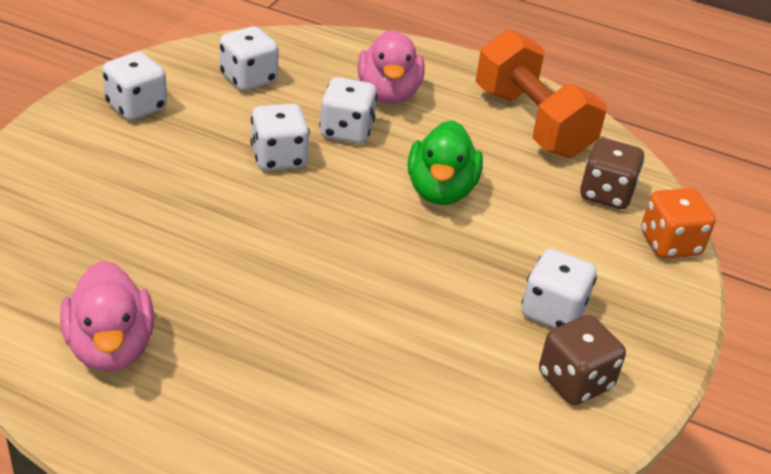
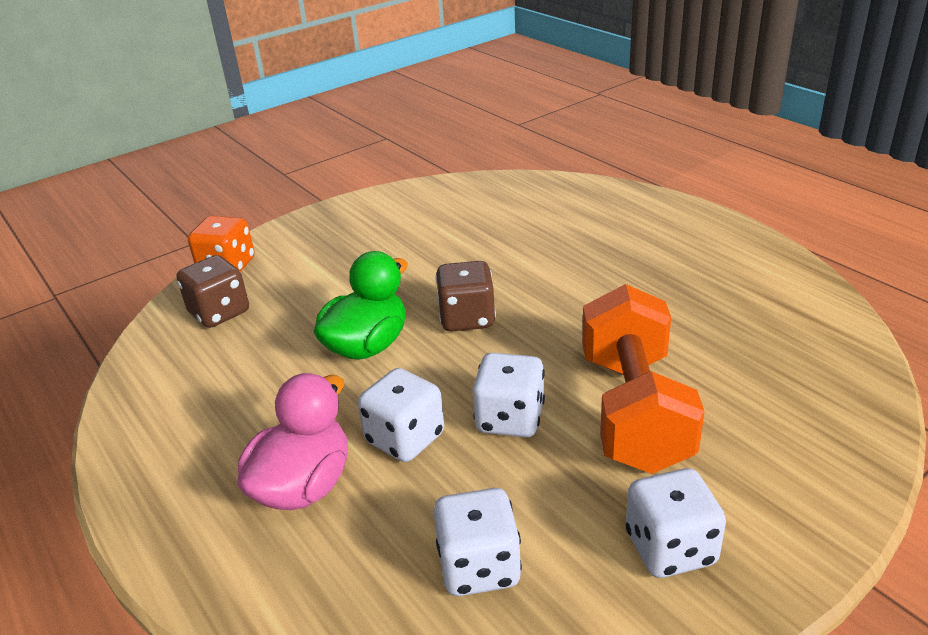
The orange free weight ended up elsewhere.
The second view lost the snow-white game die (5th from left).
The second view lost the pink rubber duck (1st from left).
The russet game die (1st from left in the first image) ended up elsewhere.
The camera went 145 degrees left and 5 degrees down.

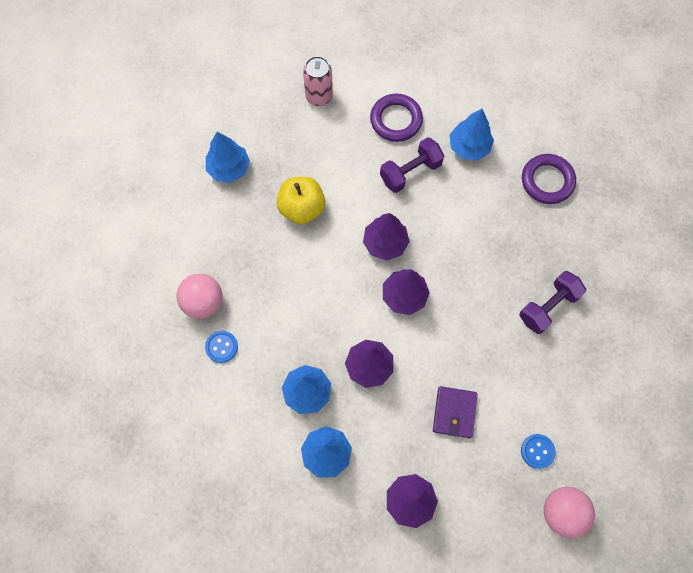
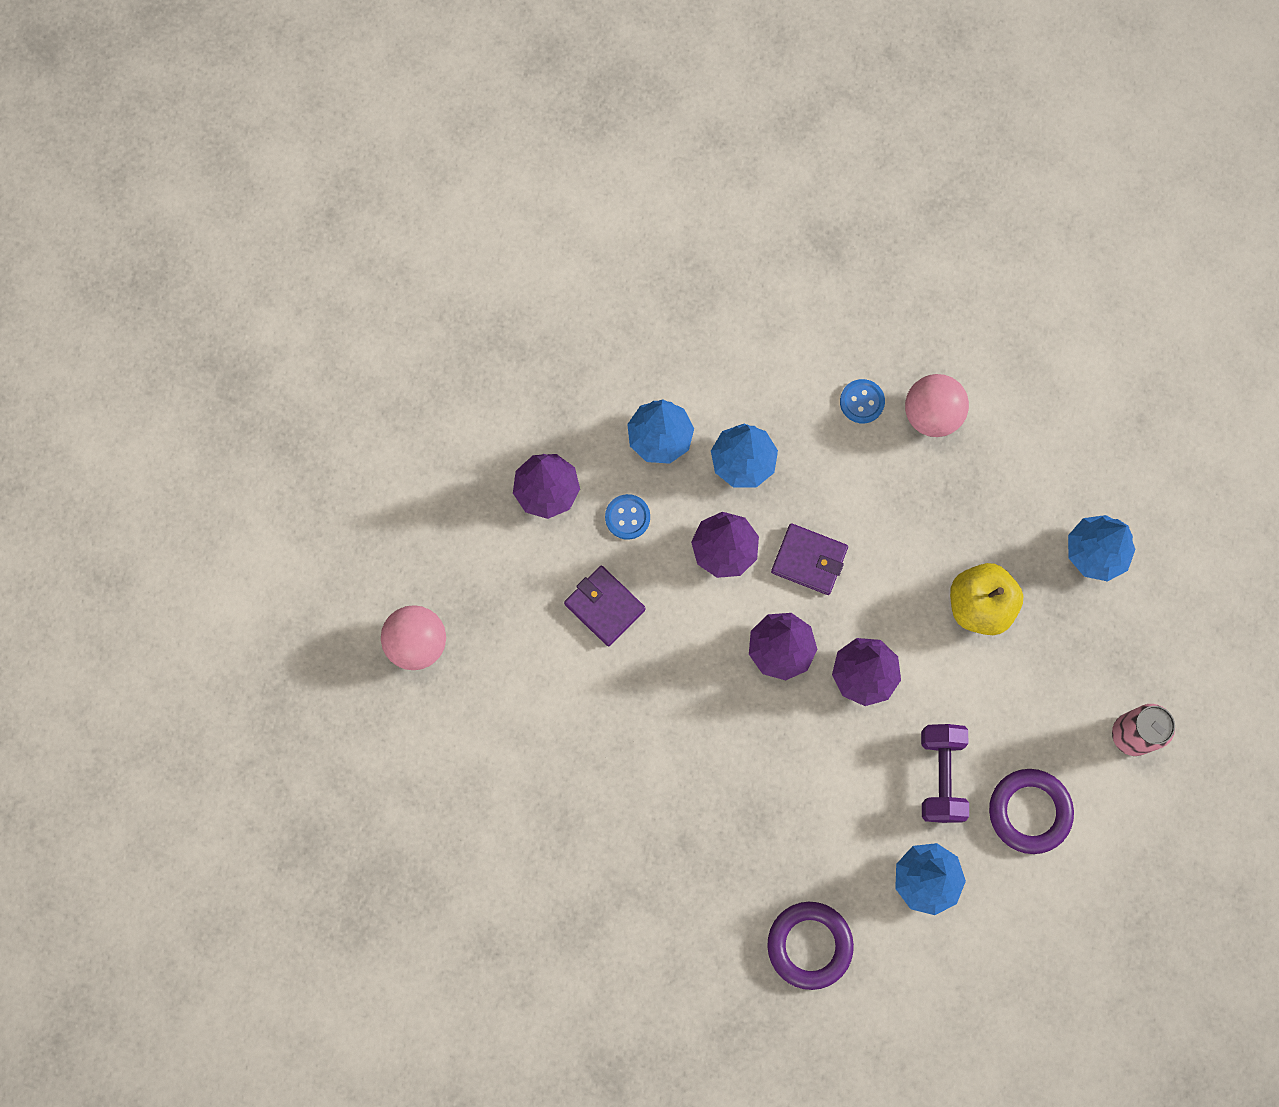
The second view lost the purple free weight (2nd from left).
The royal blue shirt button (2nd from left in the first image) ended up elsewhere.
The second view gained the purple wallet (2nd from left).
The camera went 125 degrees right and 5 degrees up.

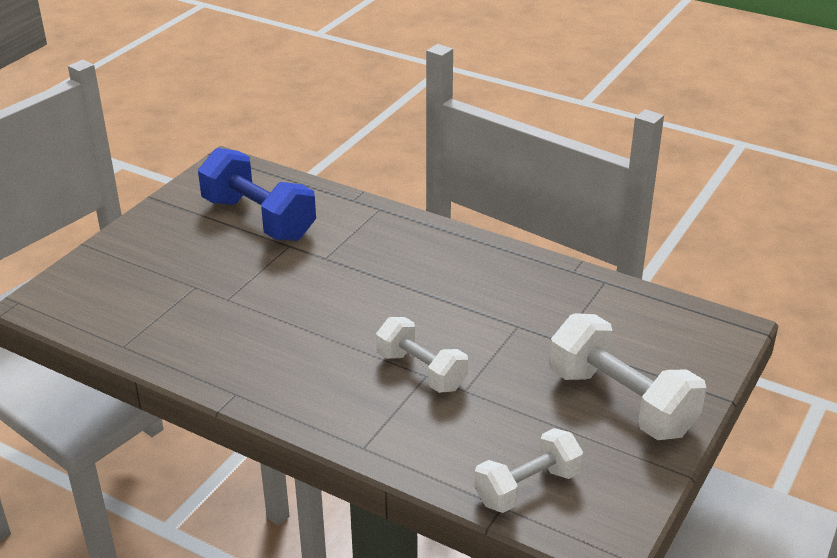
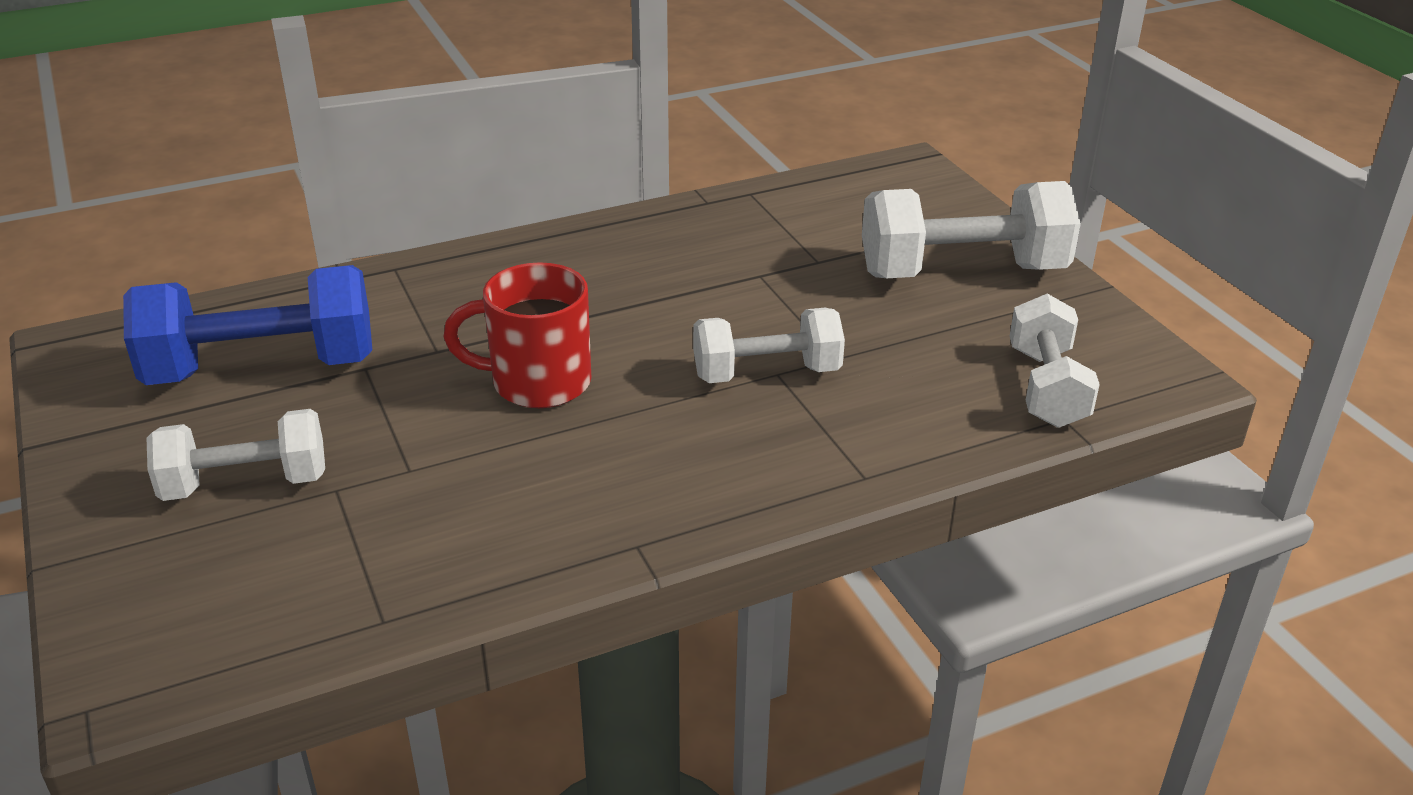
The second view gained the red mug.
The second view gained the snow-white free weight (1st from left).
The camera went 55 degrees left and 0 degrees up.

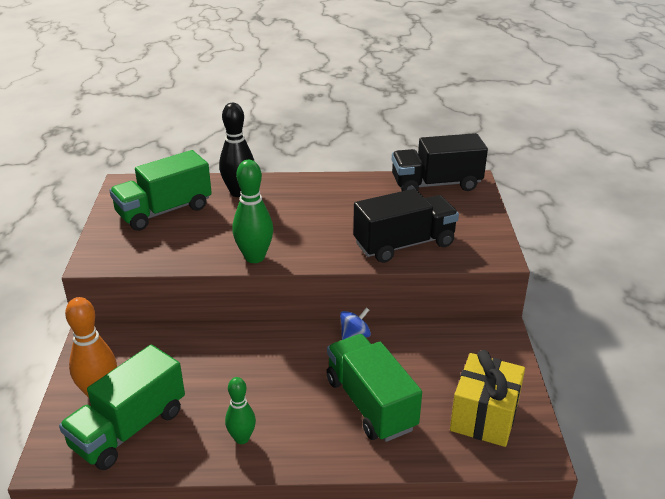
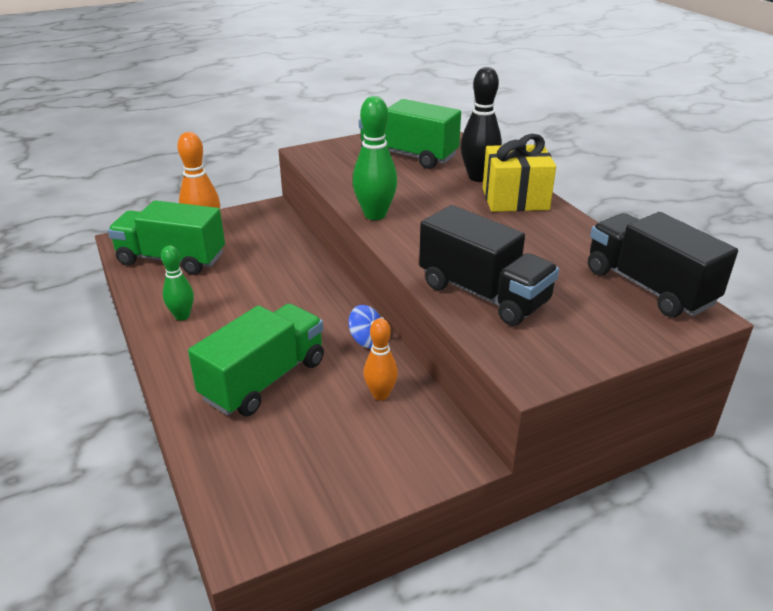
The golden wrapped gift ended up elsewhere.
The second view gained the orange bowling pin (2nd from left).
The camera went 65 degrees right and 0 degrees up.

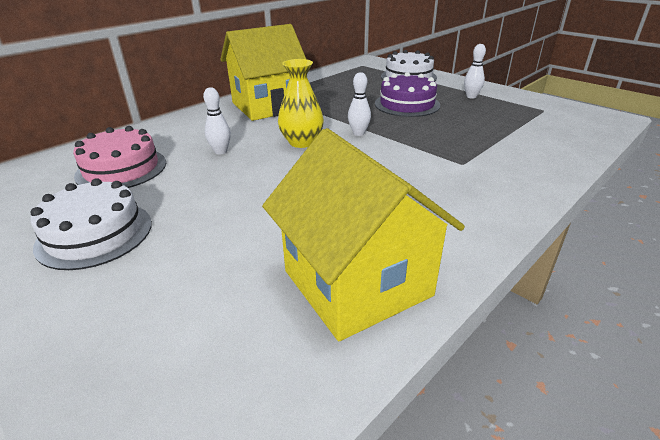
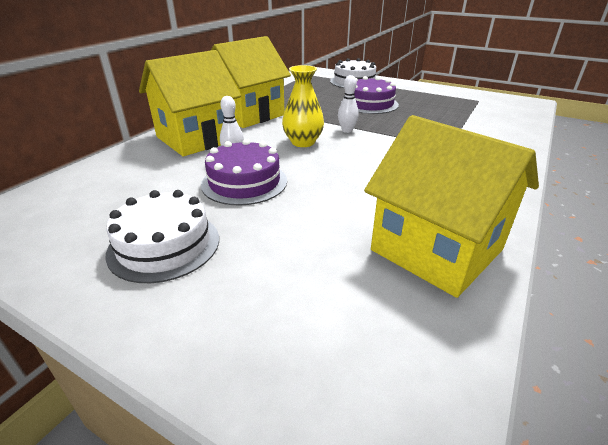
The second view lost the snow-white bowling pin (3rd from left).
The second view lost the pink layer cake.
The second view gained the golden house (1st from left).
The second view gained the purple layer cake (1st from left).
The camera went 15 degrees left and 0 degrees up.

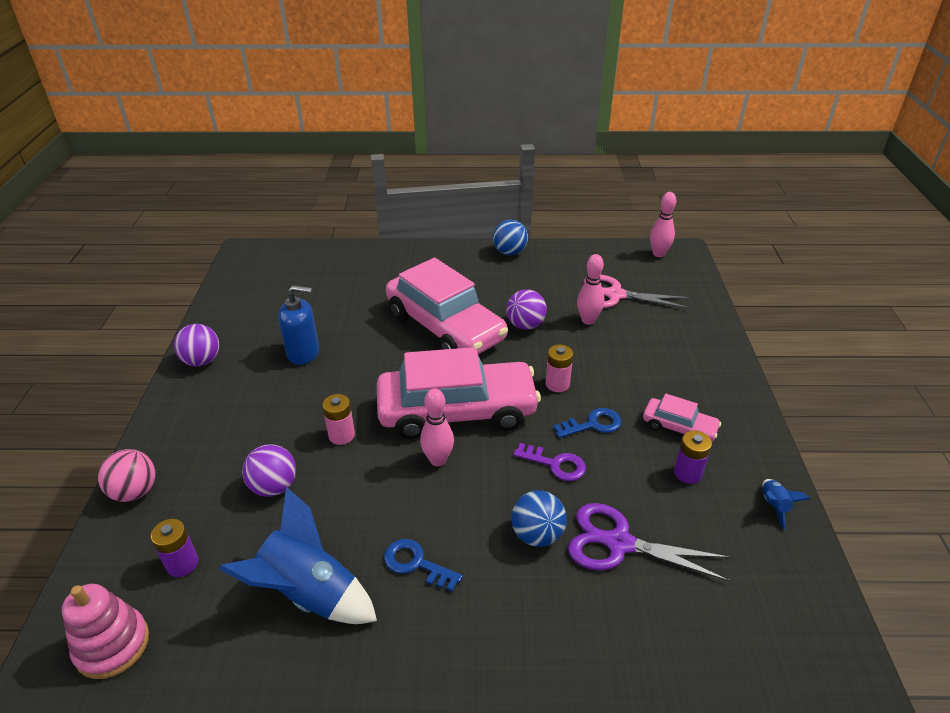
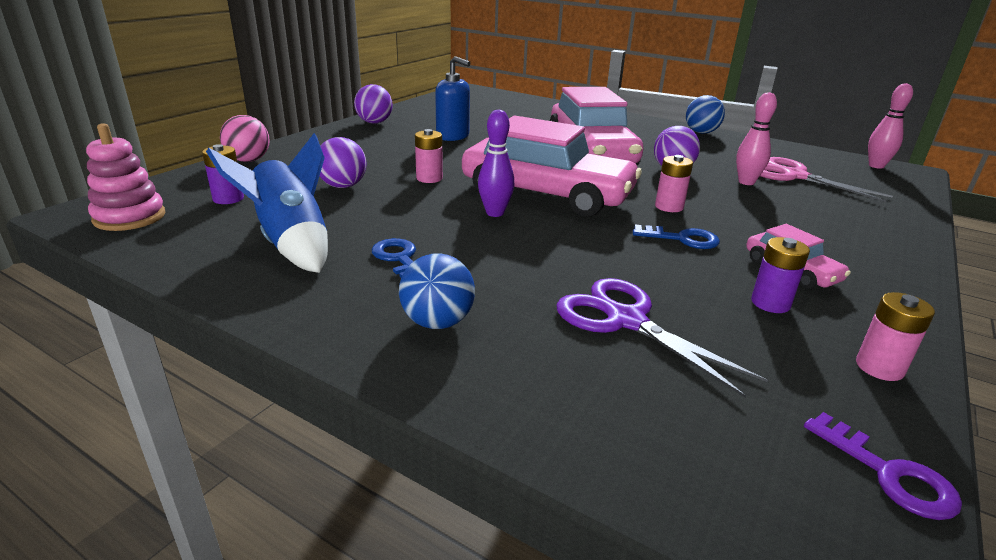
What was the pink bowling pin (1st from left) turned into the purple bowling pin.
The purple latchkey ended up elsewhere.
Where the royal blue spaceship (2nd from left) stood, the pink AA battery (3rd from left) came to stand.
The royal blue play ball (2nd from left in the first image) ended up elsewhere.
The camera went 30 degrees right and 10 degrees down.

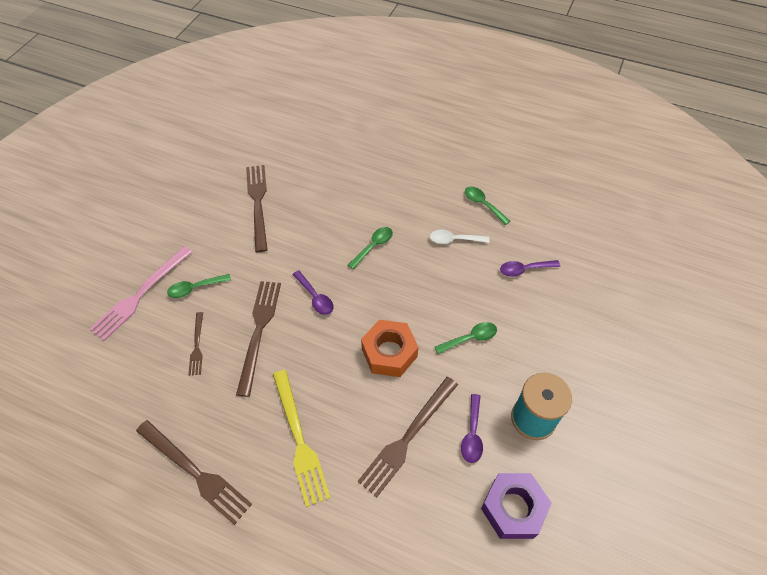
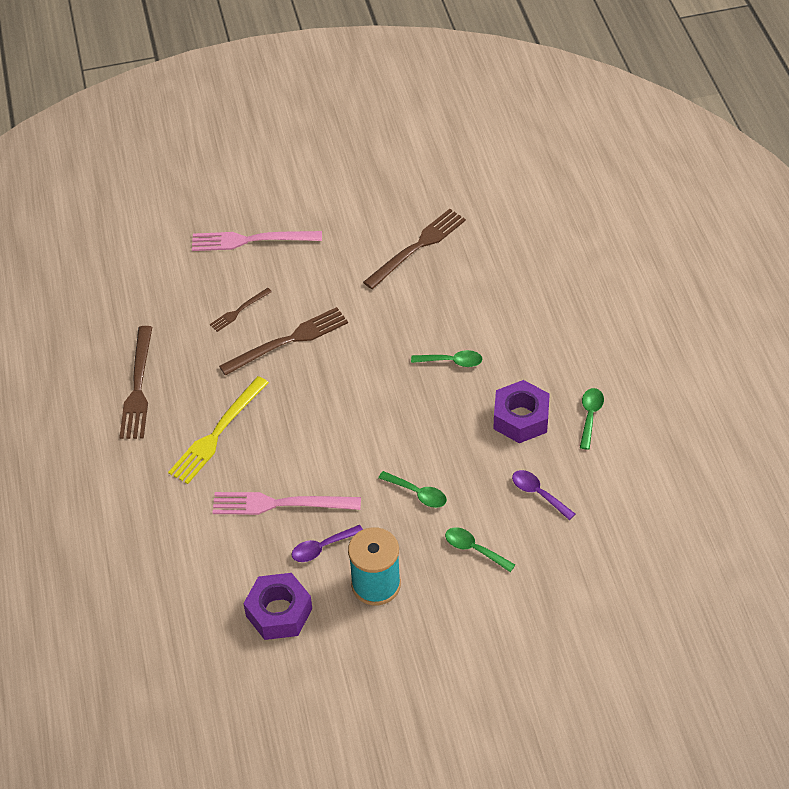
Where the snow-white tablespoon stood, the purple hexagon nut (2nd from left) came to stand.
The second view lost the purple tablespoon (1st from left).
The emerald tablespoon (1st from left in the first image) ended up elsewhere.
The second view lost the orange hexagon nut.
What was the russet dinner fork (5th from left) turned into the pink dinner fork (2nd from left).
The camera went 55 degrees right and 5 degrees down.

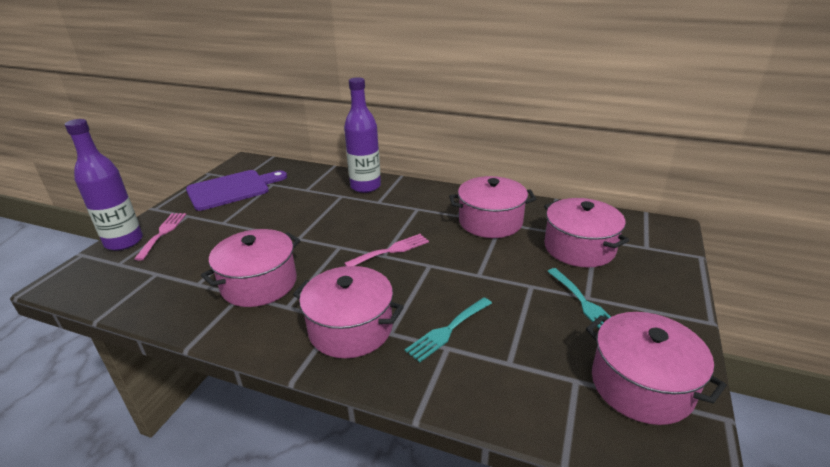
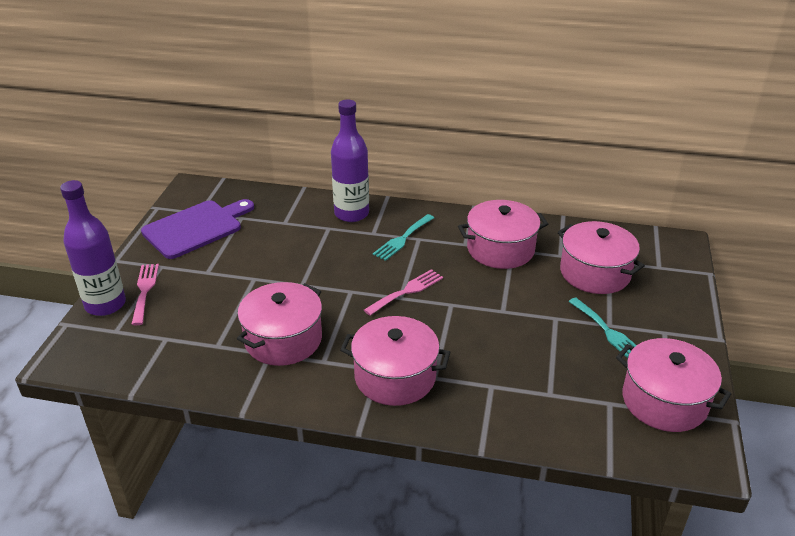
The teal dinner fork (1st from left) ended up elsewhere.
The camera went 10 degrees left and 5 degrees up.

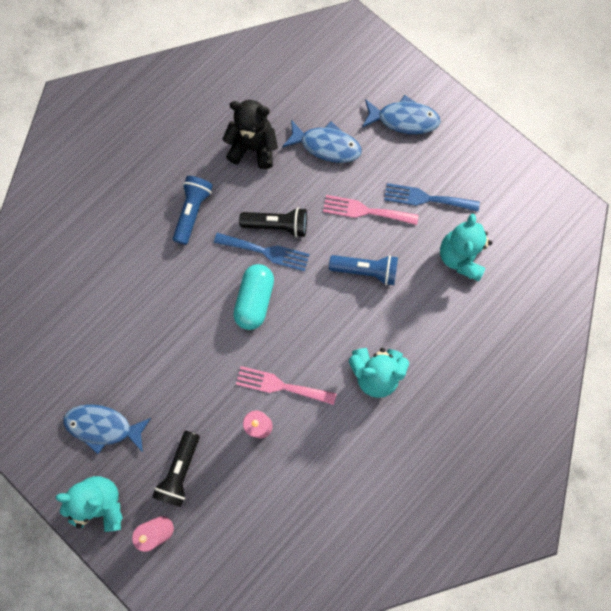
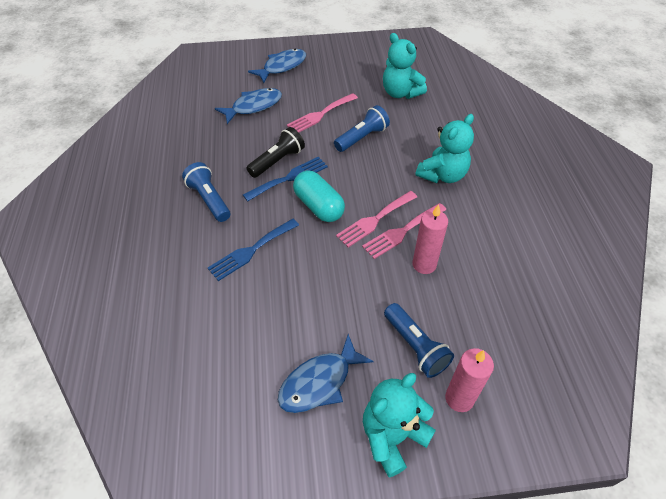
The second view lost the black teddy bear.
The royal blue dinner fork (2nd from left in the first image) ended up elsewhere.
What was the black pocket torch (1st from left) turned into the royal blue pocket torch (3rd from left).
The second view gained the pink dinner fork (2nd from left).
The camera went 50 degrees left and 25 degrees down.

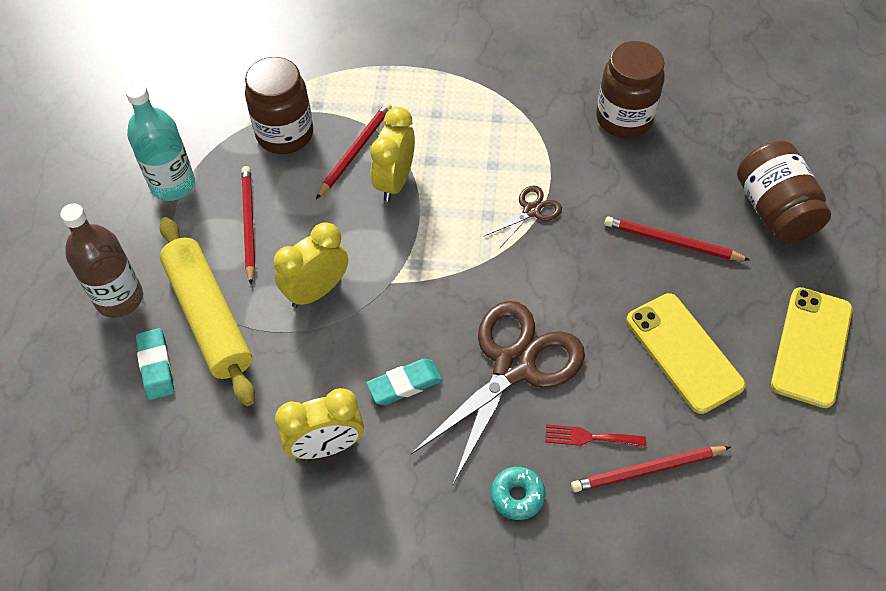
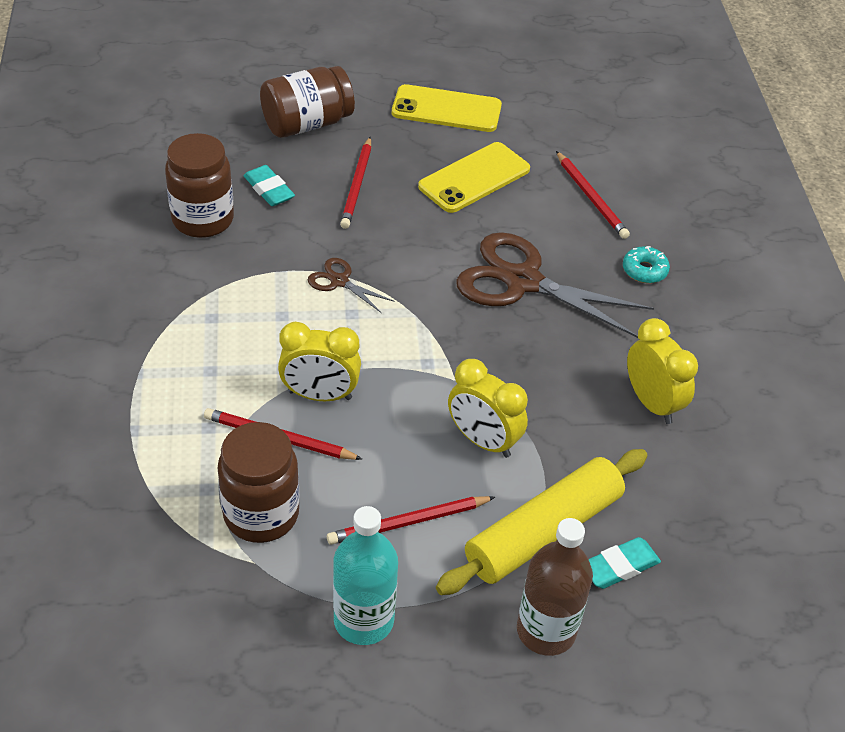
The teal eraser (2nd from left in the first image) ended up elsewhere.
The second view lost the red dinner fork.
The camera went 105 degrees left and 10 degrees down.

